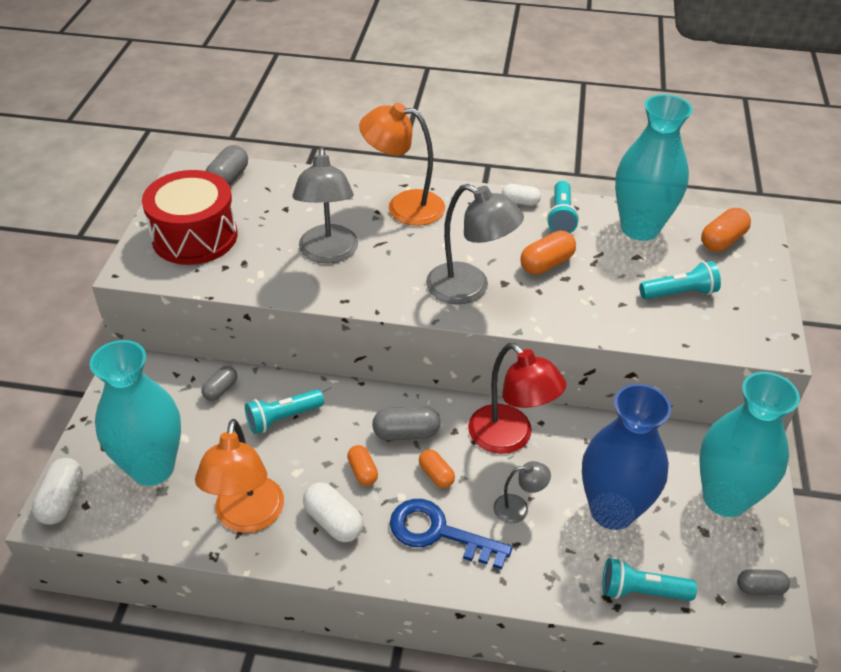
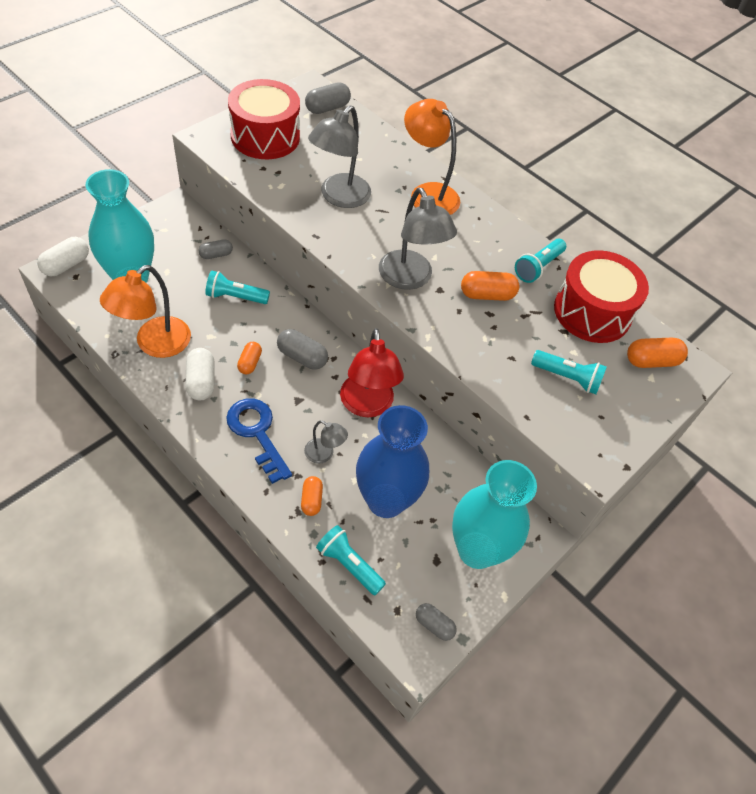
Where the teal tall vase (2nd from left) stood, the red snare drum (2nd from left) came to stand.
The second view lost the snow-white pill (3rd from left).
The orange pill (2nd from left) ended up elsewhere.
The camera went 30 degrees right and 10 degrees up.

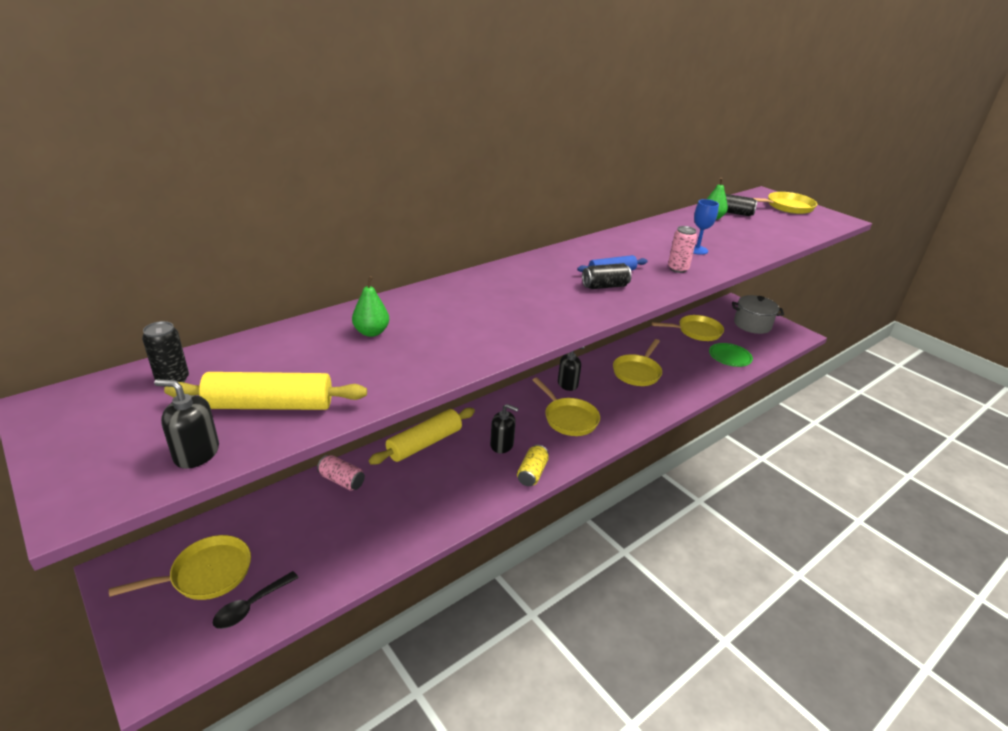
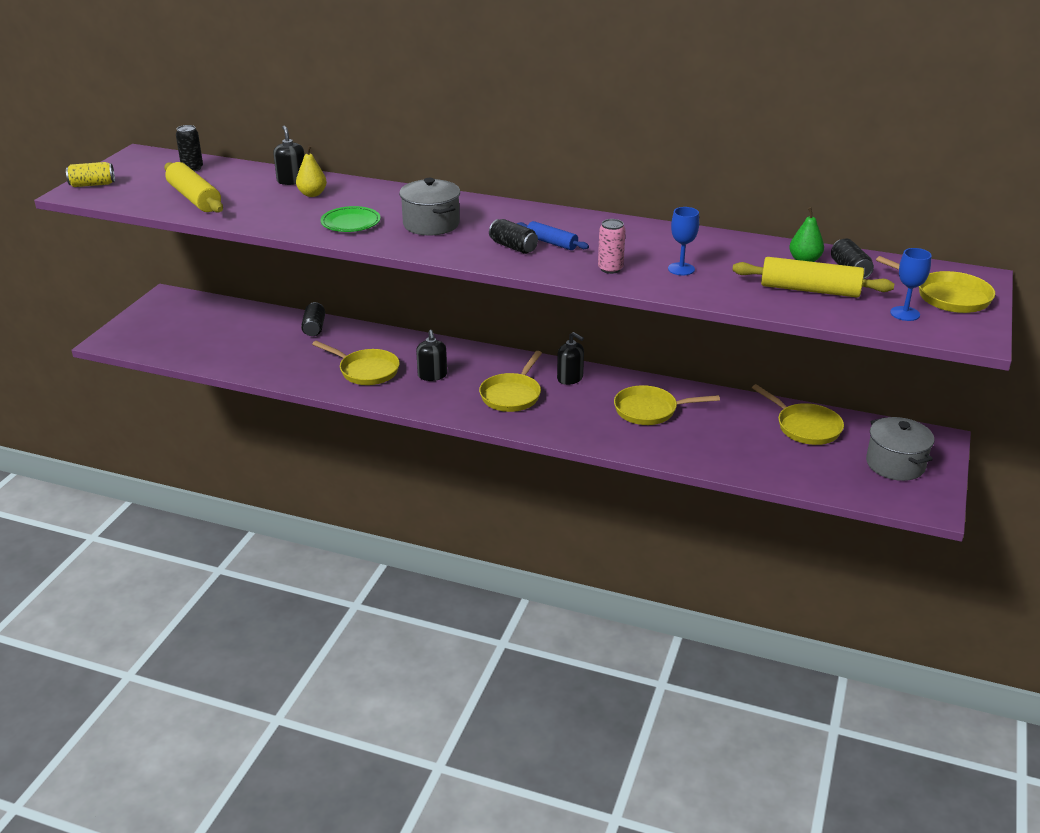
What was the emerald pear (1st from left) turned into the golden pear.
The emerald flat dish ended up elsewhere.
The black pump bottle (1st from left) ended up elsewhere.
The golden dough roller (2nd from left) ended up elsewhere.
The golden tin ended up elsewhere.
What was the pink tin (1st from left) turned into the black tin (2nd from left).
The golden frying pan (1st from left) ended up elsewhere.
The second view lost the black tablespoon.
The second view gained the gray stockpot (1st from left).
The second view gained the royal blue wine glass (2nd from left).
The camera went 60 degrees right and 0 degrees up.

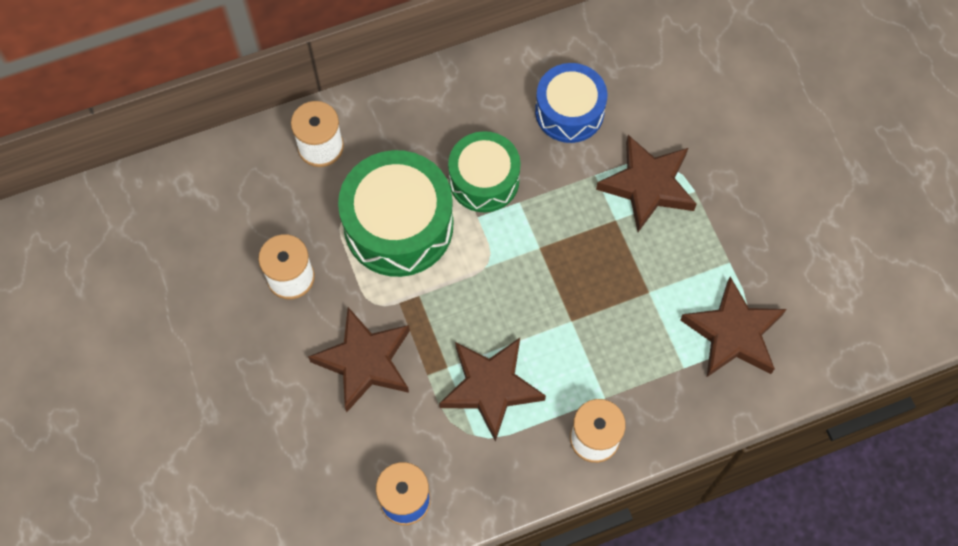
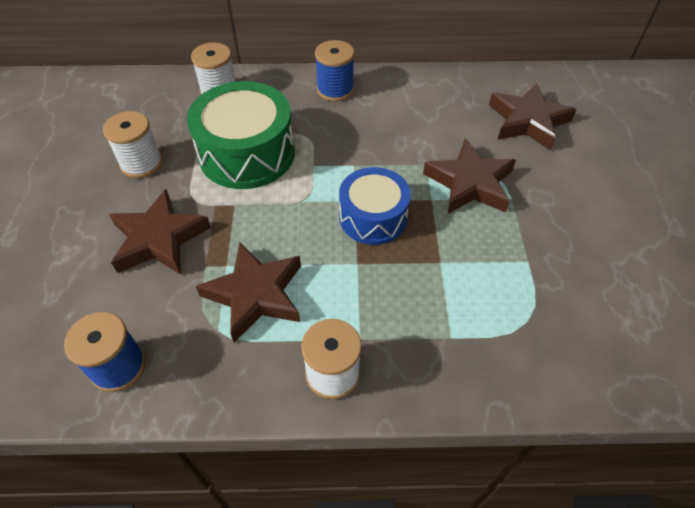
The royal blue snare drum ended up elsewhere.
The second view lost the emerald snare drum (2nd from left).
The russet star shape (4th from left) ended up elsewhere.
The second view gained the royal blue spool (2nd from left).
The camera went 20 degrees right and 15 degrees down.

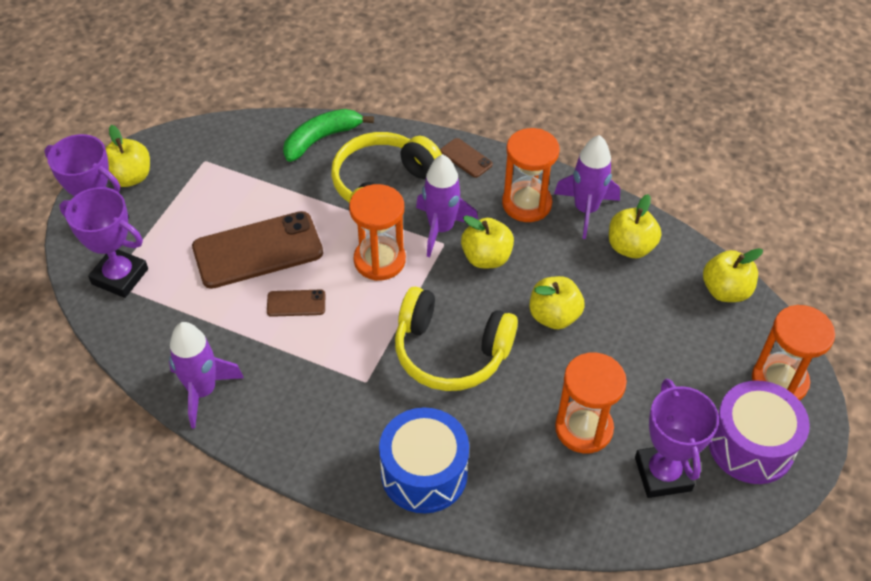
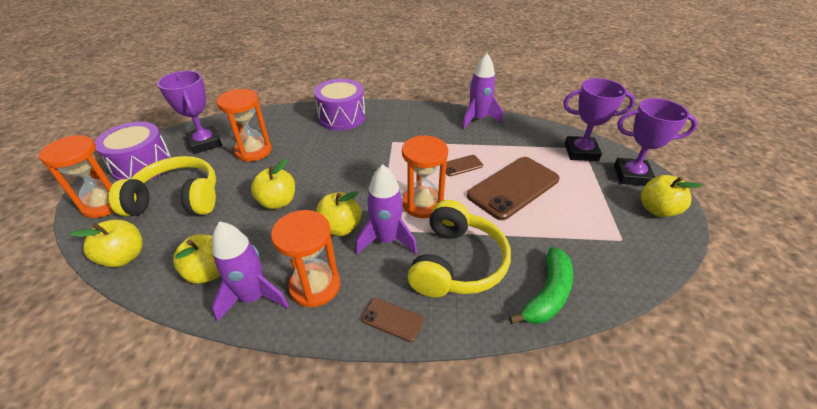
The golden over-ear headphones (2nd from left in the first image) ended up elsewhere.
What was the royal blue snare drum turned into the purple snare drum (2nd from left).
The camera went 160 degrees right and 10 degrees down.

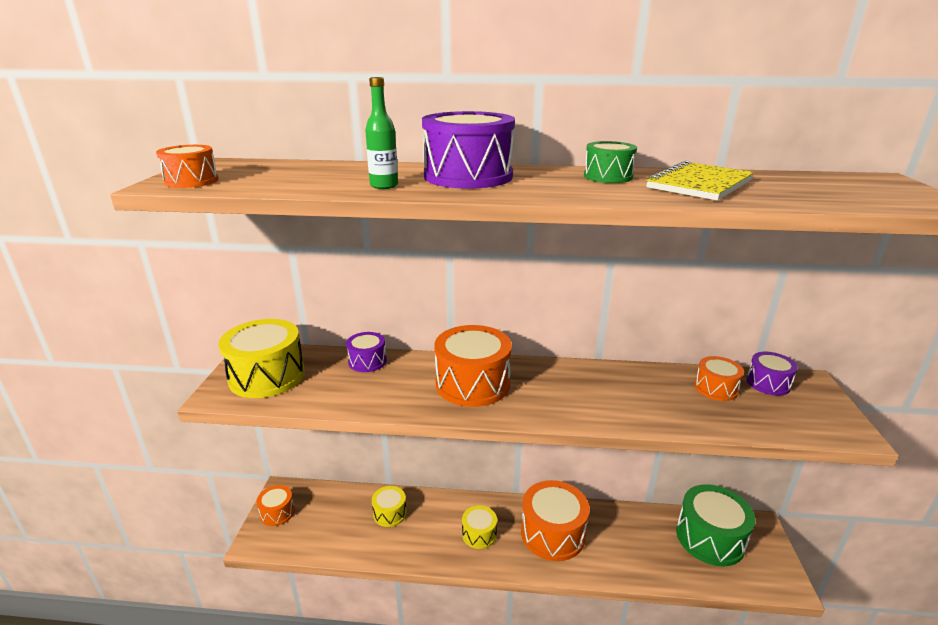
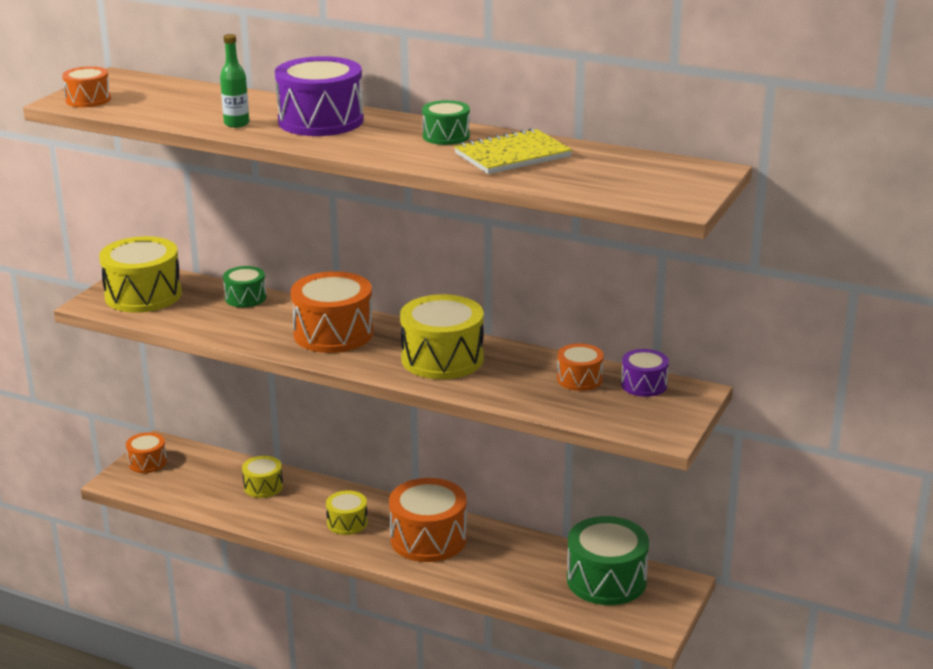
What was the purple snare drum (1st from left) turned into the emerald snare drum (1st from left).
The second view gained the golden snare drum (4th from left).
The camera went 20 degrees right and 0 degrees up.

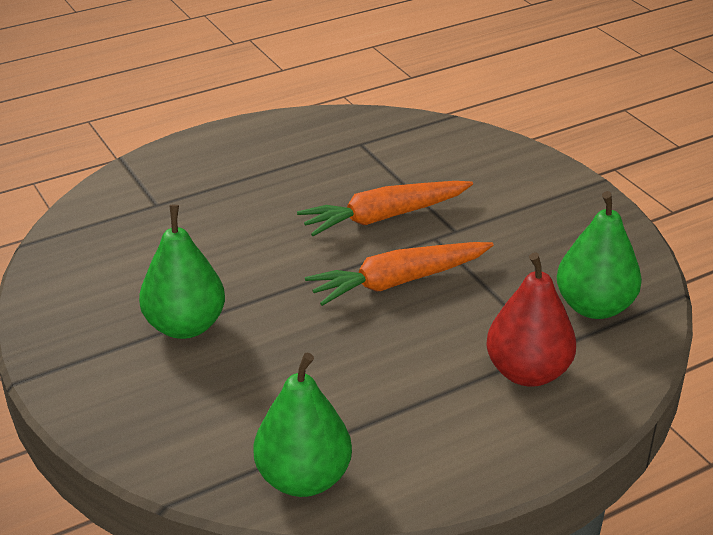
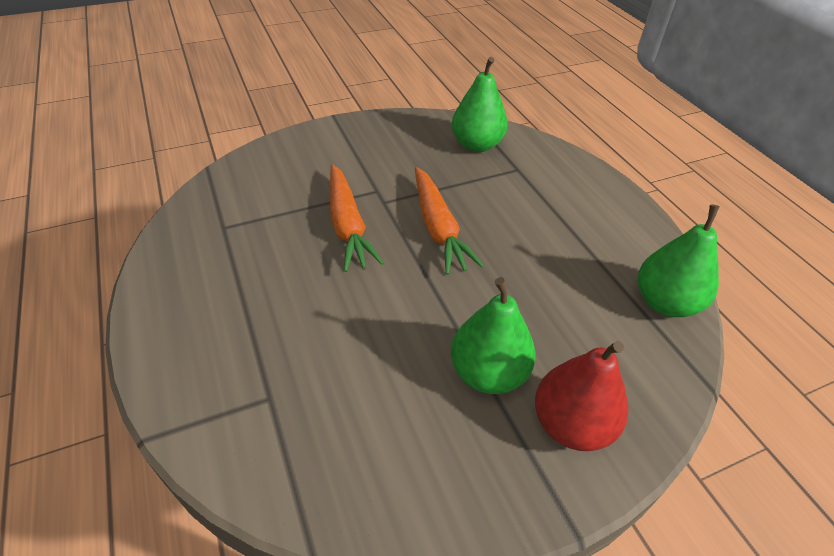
The red pear ended up elsewhere.
The camera went 85 degrees left and 10 degrees up.

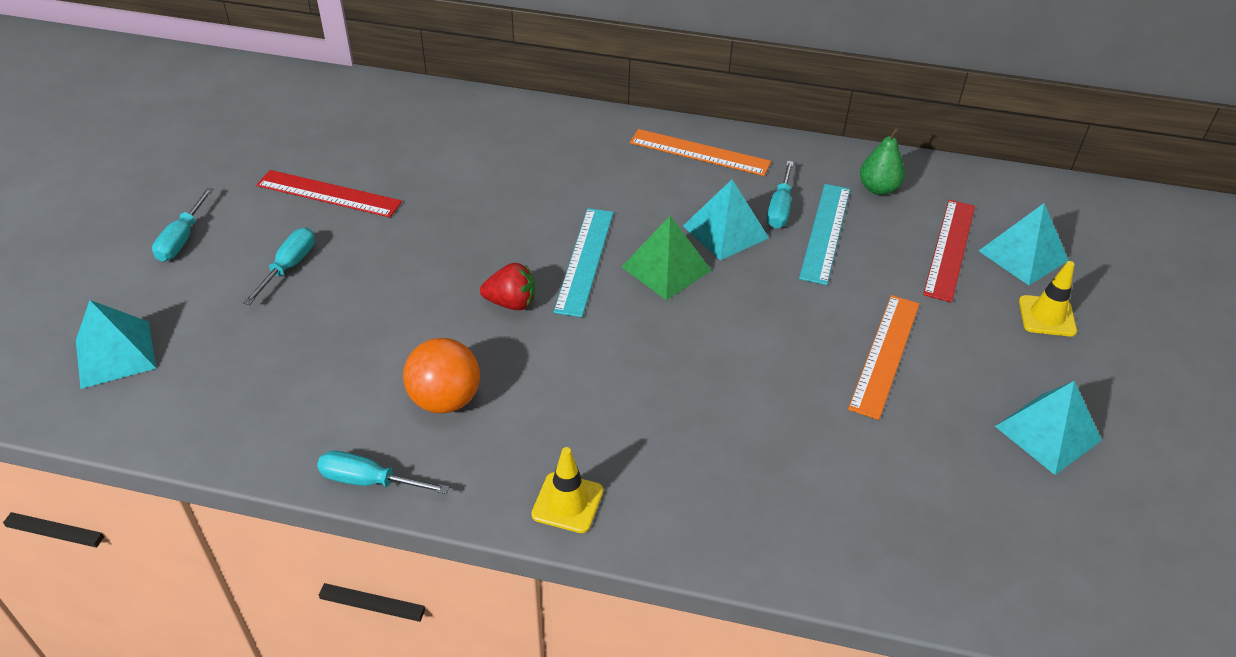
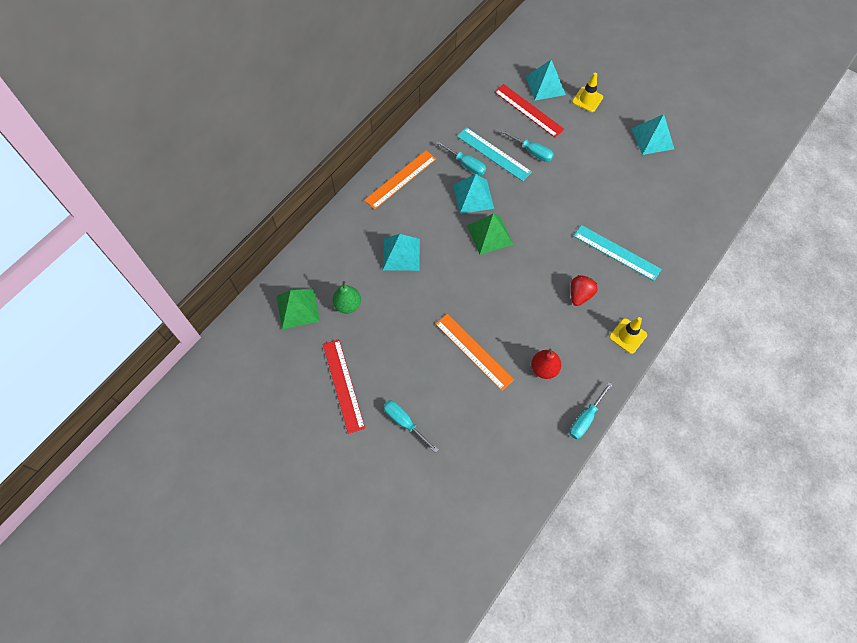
The emerald pear ended up elsewhere.
The red measuring stick (1st from left) ended up facing another way, 60 degrees counterclockwise from before.
The teal screwdriver (1st from left in the first image) ended up elsewhere.
The teal measuring stick (1st from left in the first image) ended up elsewhere.
The red berry ended up elsewhere.
The orange measuring stick (2nd from left) ended up elsewhere.
The teal solid pyramid (1st from left) ended up elsewhere.
Where the orange play ball stood, the red pear came to stand.
The second view gained the emerald solid pyramid (1st from left).
The camera went 65 degrees left and 20 degrees up.

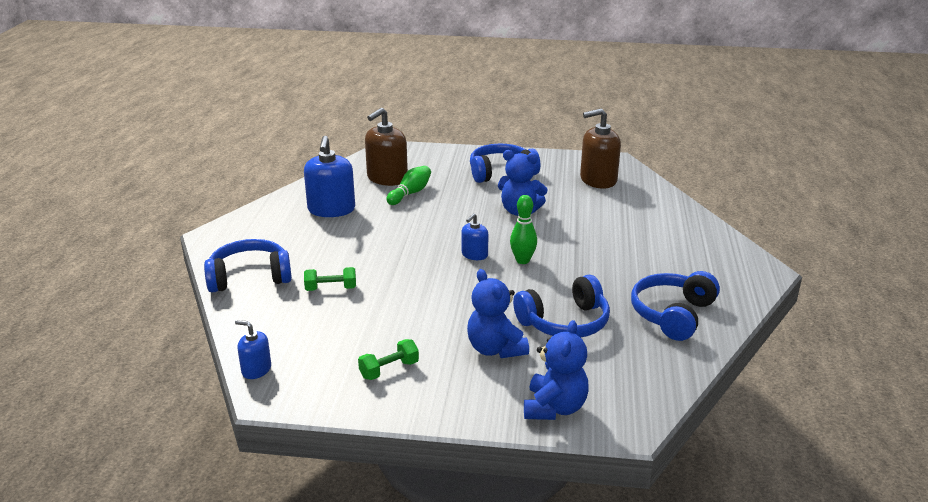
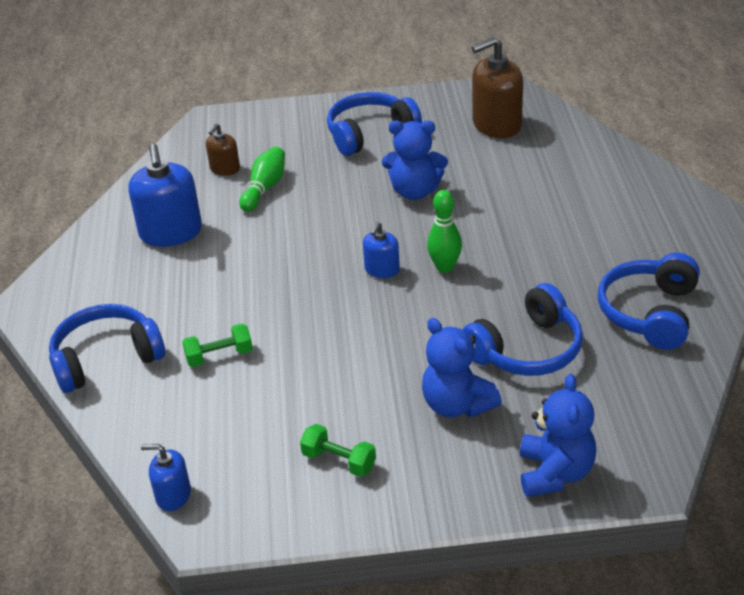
The size of the russet pump bottle (1st from left) changed by a factor of 0.54.
The emerald free weight (2nd from left) ended up facing another way, 75 degrees clockwise from before.
The camera went 10 degrees left and 10 degrees up.

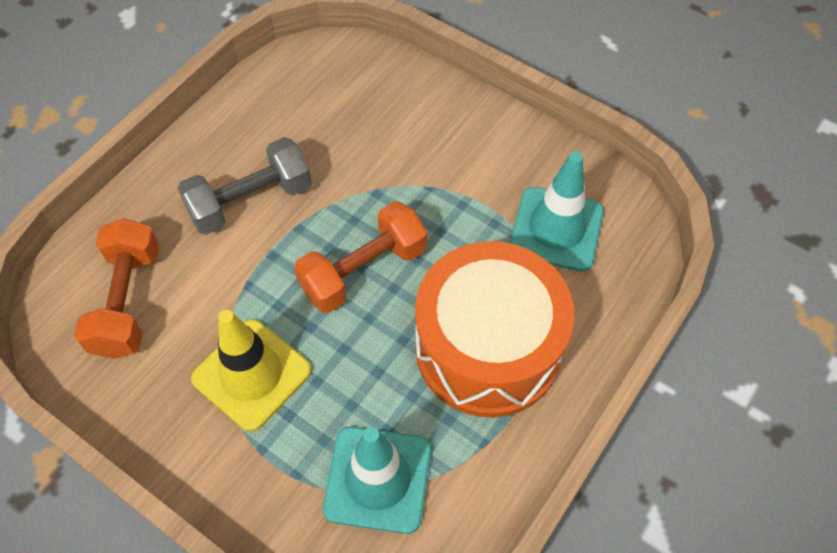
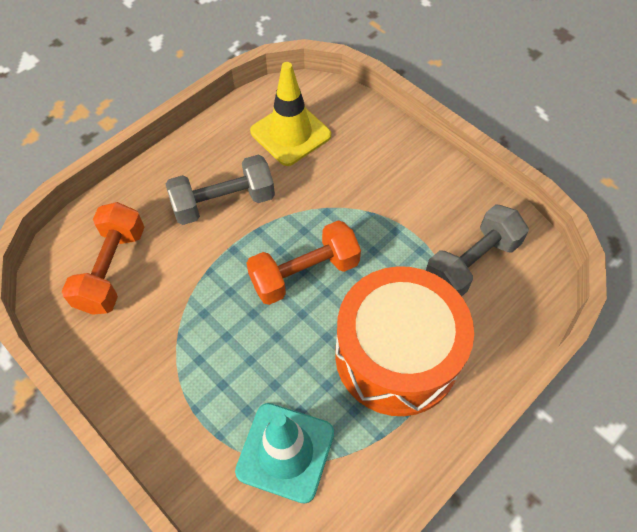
Where the teal traffic cone (2nd from left) stood, the gray free weight (2nd from left) came to stand.
The golden traffic cone ended up elsewhere.
The camera went 10 degrees right and 0 degrees up.

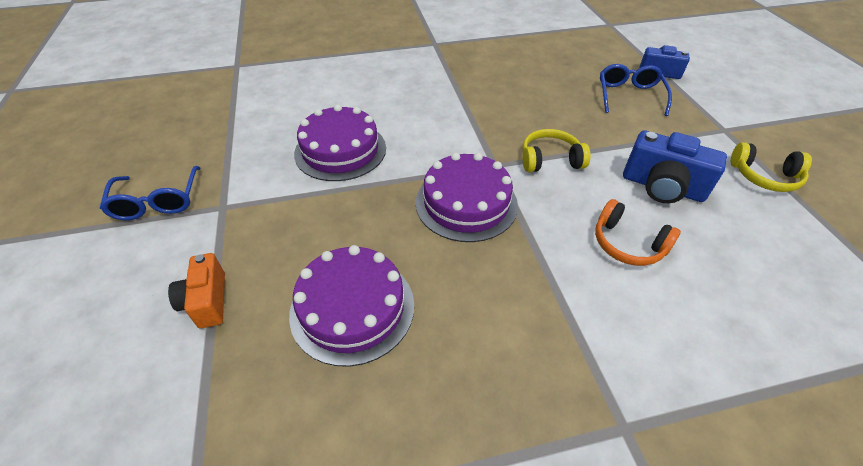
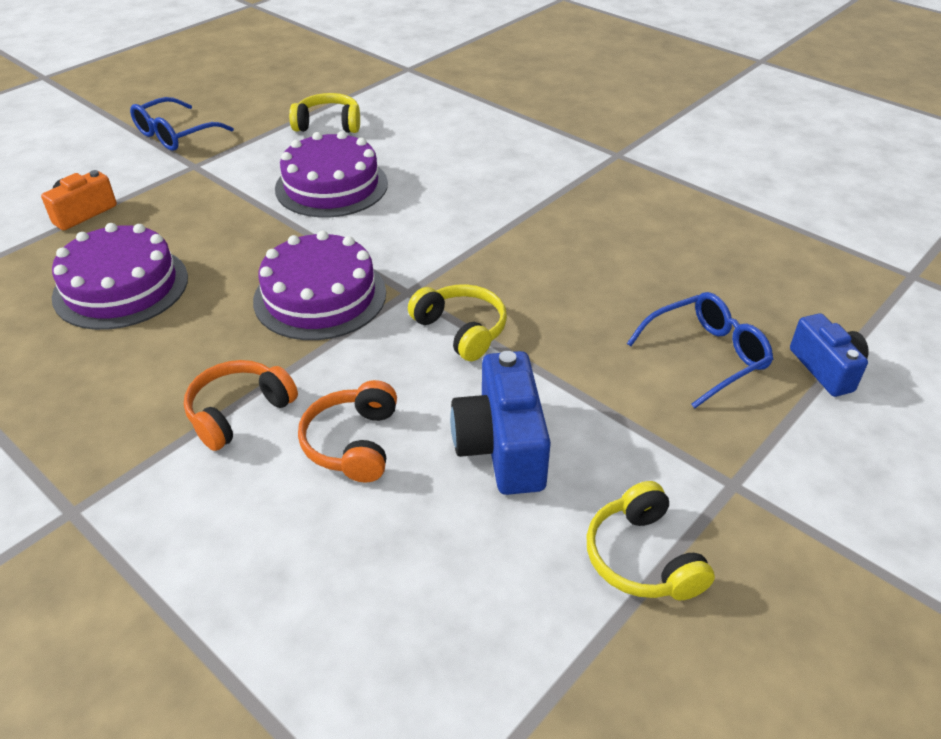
The second view gained the golden over-ear headphones (1st from left).
The second view gained the orange over-ear headphones (1st from left).
The camera went 55 degrees right and 5 degrees down.

